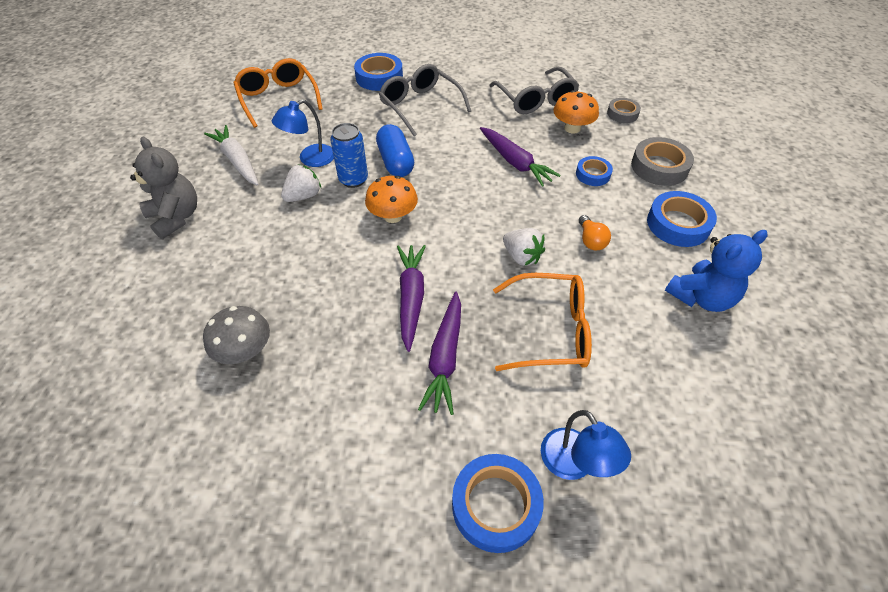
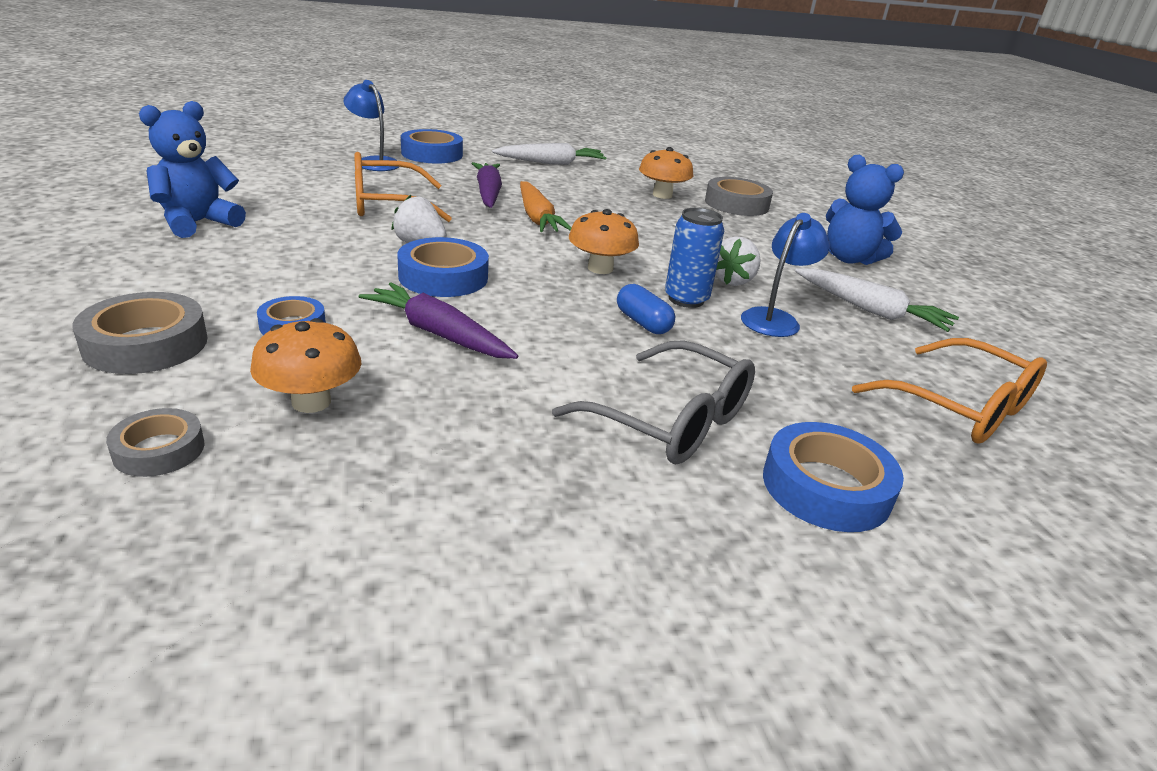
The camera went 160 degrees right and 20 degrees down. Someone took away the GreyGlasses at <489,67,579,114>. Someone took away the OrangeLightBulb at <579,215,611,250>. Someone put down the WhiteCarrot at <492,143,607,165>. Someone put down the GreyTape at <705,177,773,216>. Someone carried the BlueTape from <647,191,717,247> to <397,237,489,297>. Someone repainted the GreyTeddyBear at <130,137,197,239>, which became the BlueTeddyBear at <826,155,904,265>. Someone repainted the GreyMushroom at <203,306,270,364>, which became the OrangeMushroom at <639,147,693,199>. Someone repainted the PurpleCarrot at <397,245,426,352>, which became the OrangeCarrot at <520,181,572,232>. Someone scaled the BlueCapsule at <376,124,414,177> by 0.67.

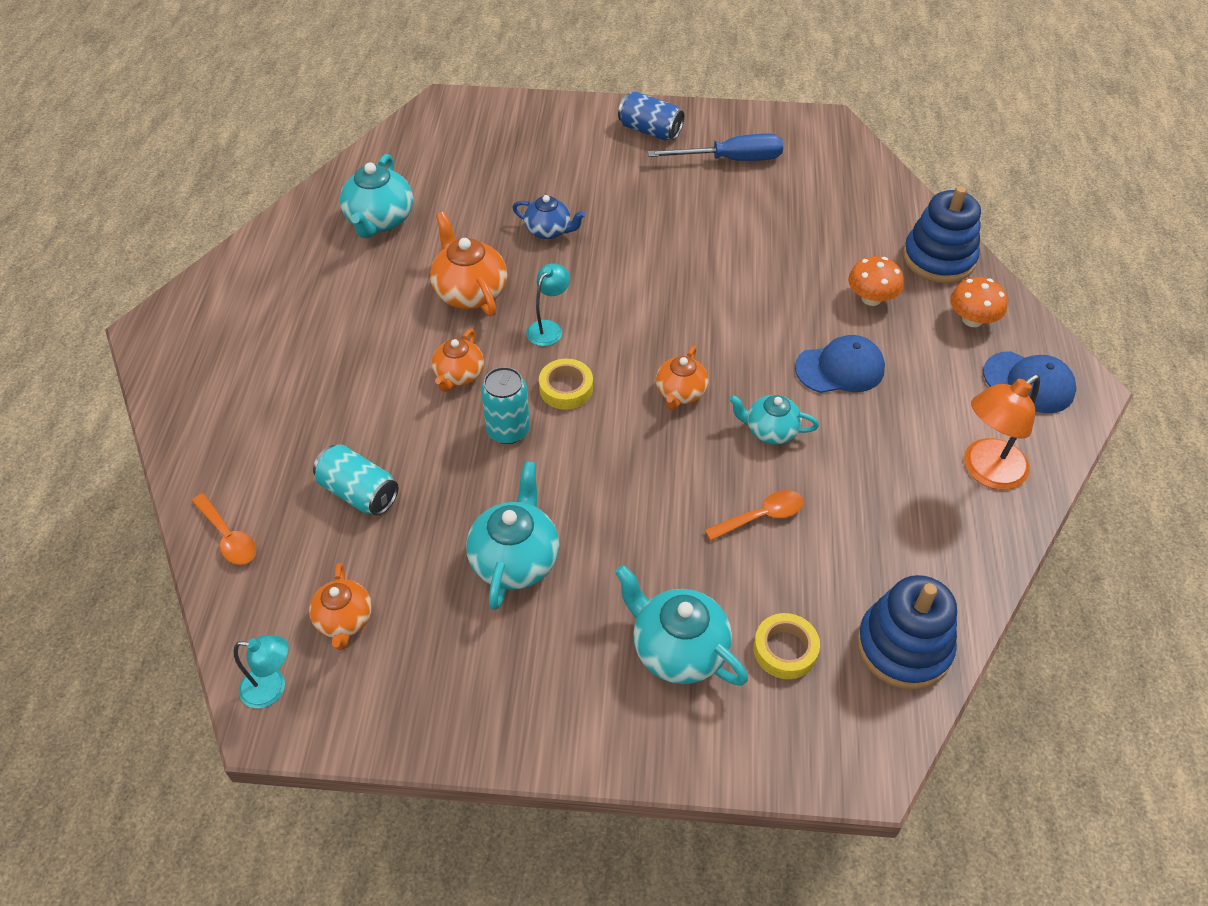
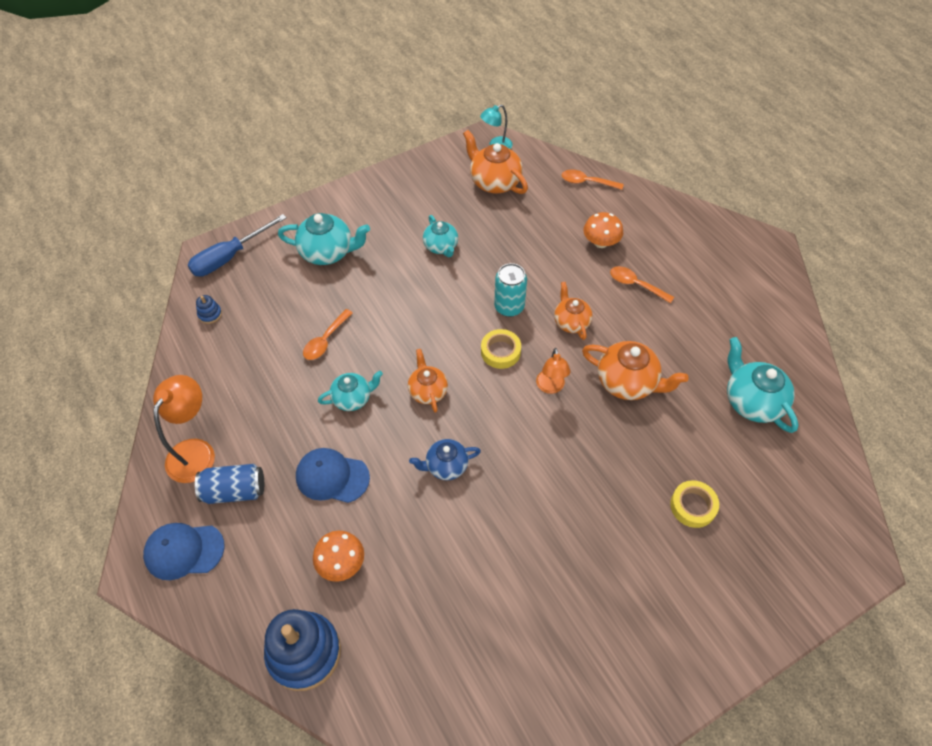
The camera went 145 degrees right and 5 degrees up. Someone took away the TurquoiseCan at <313,444,398,516>. Someone put down the OrangeSpoon at <610,266,674,303>. Someone carried the BlueTeapot from <512,195,586,239> to <409,439,481,481>. Someone carried the BlueCan from <618,91,684,140> to <195,464,264,504>. Someone carried the BlueScrewdriver from <648,134,783,161> to <188,214,287,277>. Someone carried the YellowTape from <753,613,820,679> to <670,480,719,528>. Someone carried the OrangeMushroom from <950,277,1008,327> to <583,212,623,248>. Someone repainted the TurquoiseLamp at <526,263,570,346>, which became the OrangeLamp at <536,348,571,394>. Someone rotated the BlueCap at <795,335,885,393> by 60 degrees clockwise. Someone scaled the OrangeTeapot at <309,563,372,650> by 1.56. Someone scaled the TurquoiseTeapot at <466,461,559,610> by 0.64. Someone scaled the BlueStackingToy at <857,575,957,689> by 0.41.

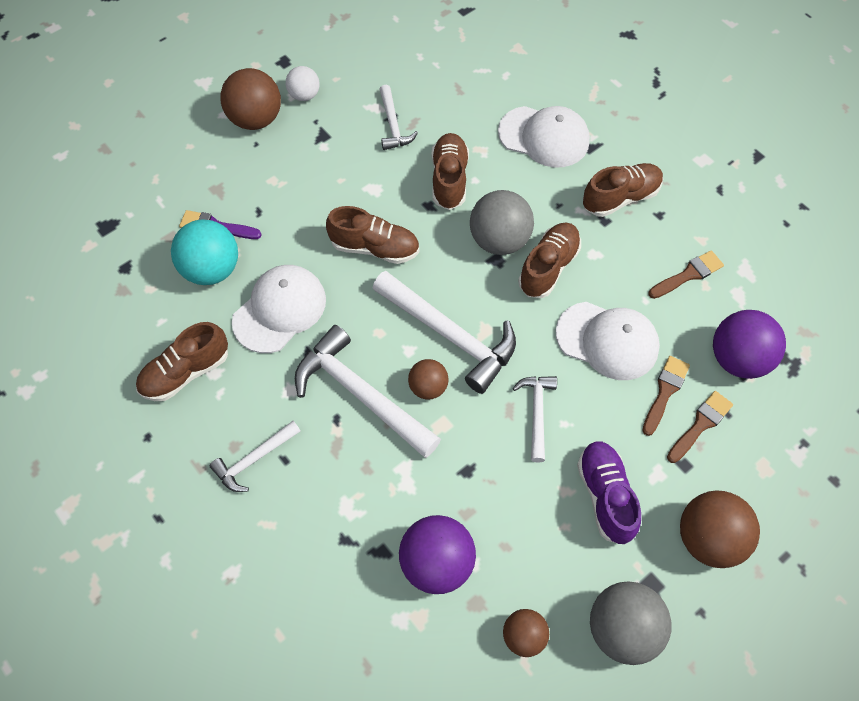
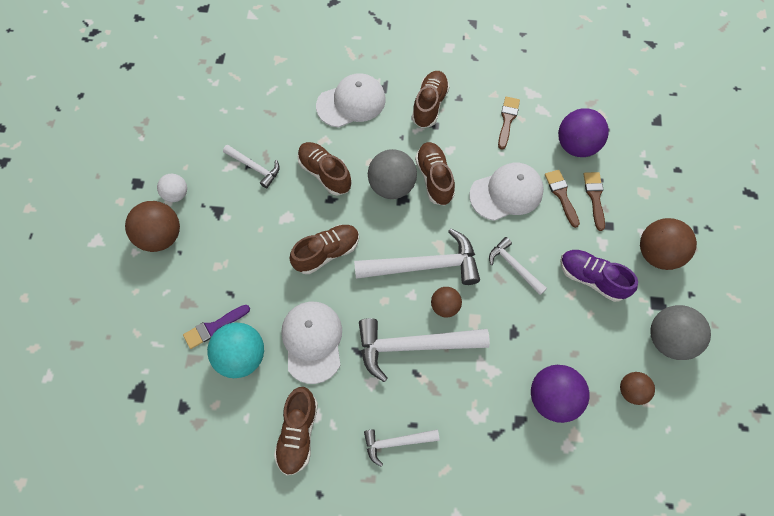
The camera went 45 degrees left and 5 degrees up. Someone rotated the WhiteHammer at <210,421,301,492> by 75 degrees clockwise.

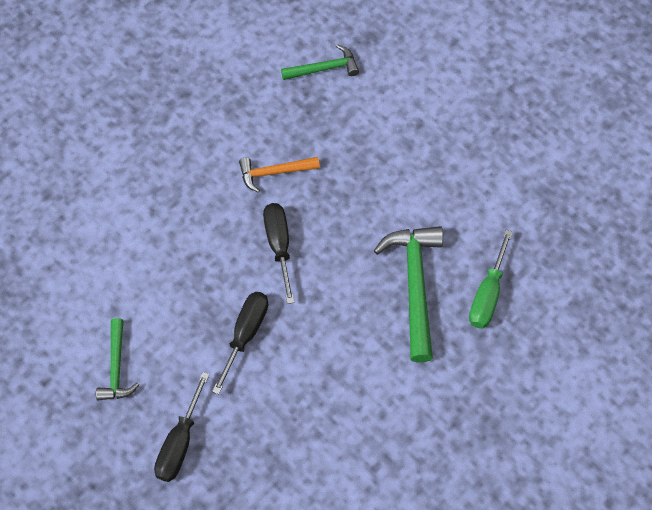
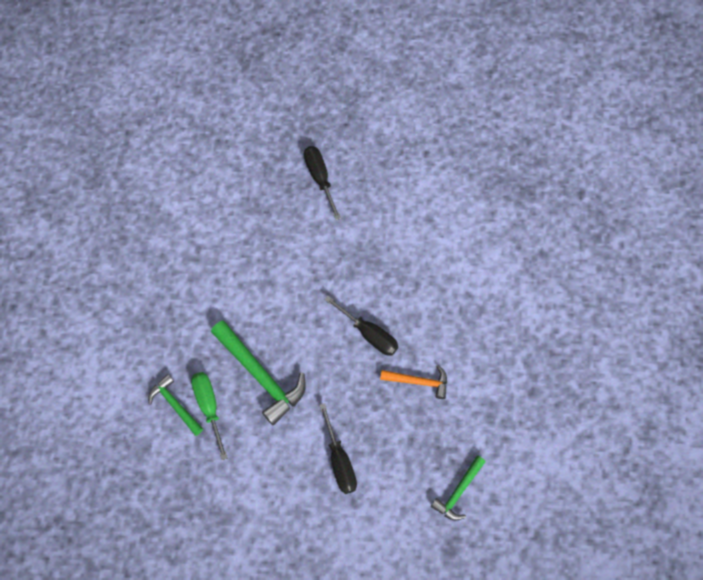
The camera went 140 degrees right and 5 degrees up. Someone carried the GreenHammer from <96,318,139,401> to <148,374,203,436>. Someone carried the BlackScrewdriver from <212,292,268,394> to <319,403,357,494>. Someone rotated the OrangeHammer at <239,157,320,193> by 60 degrees clockwise.

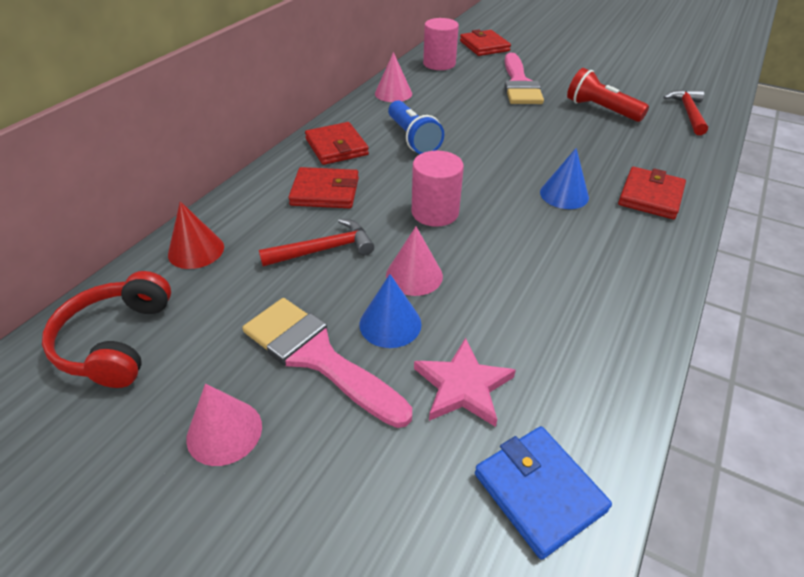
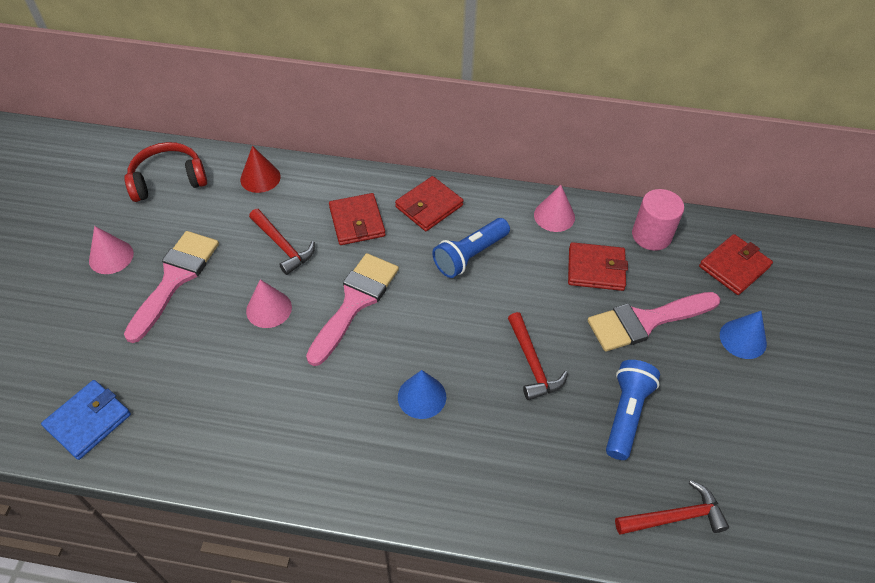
The camera went 70 degrees right and 10 degrees up. Someone took away the PinkStar at <414,338,516,427>. Someone put down the RedHammer at <508,312,568,400>. Someone carried the BlueCone from <359,274,422,348> to <720,311,767,359>. Someone carried the RedWallet from <618,167,686,219> to <568,242,628,291>. Someone swapped the PinkCylinder at <412,151,464,227> for the PinkBrush at <306,253,399,366>. Someone repainted the RedFlashlight at <567,68,649,122>, which became the BlueFlashlight at <606,360,660,460>.

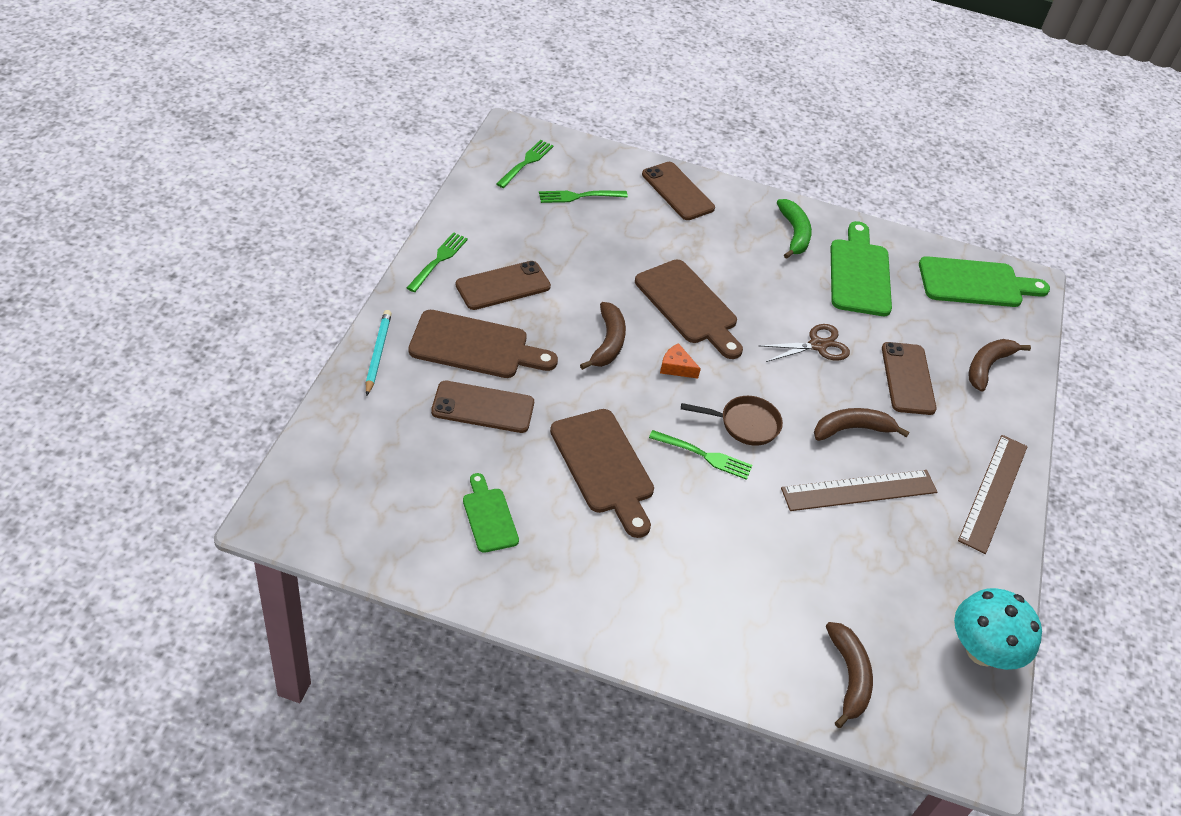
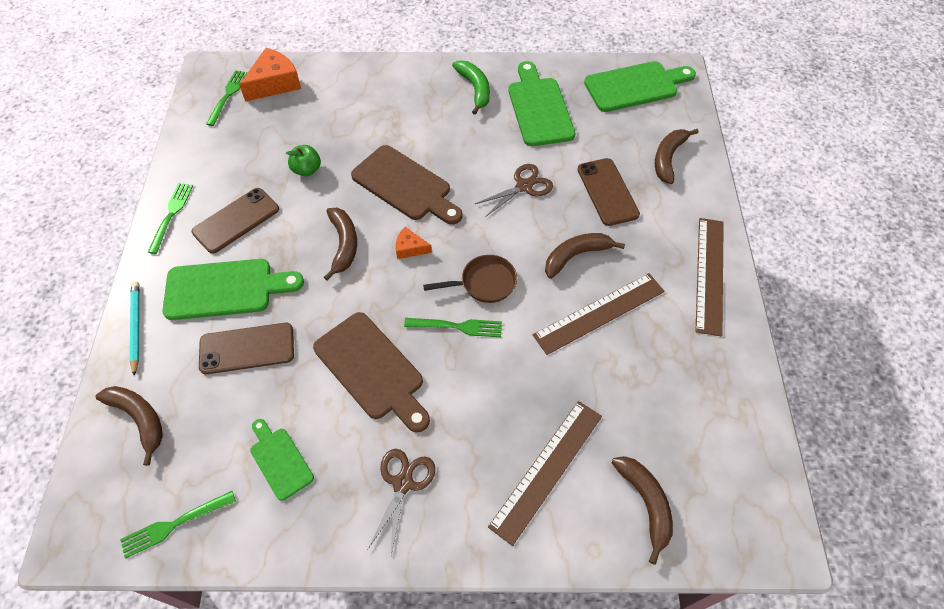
The camera went 10 degrees left and 10 degrees up. Someone took away the BrownPhone at <642,162,715,220>. Someone took away the TurquoiseMushroom at <954,588,1042,670>. Someone put down the BrownBanana at <96,386,163,466>. Someone put down the OrangeCheese at <239,48,301,102>. Someone put down the GreenApple at <286,145,321,176>. Someone put down the BrownScissors at <368,449,435,555>. Someone put down the BrownRuler at <488,401,602,546>. Someone carried the GreenFork from <539,191,628,203> to <120,491,236,559>. Someone repainted the BrownCuttingBoard at <409,310,558,378>, which became the GreenCuttingBoard at <162,259,304,320>.

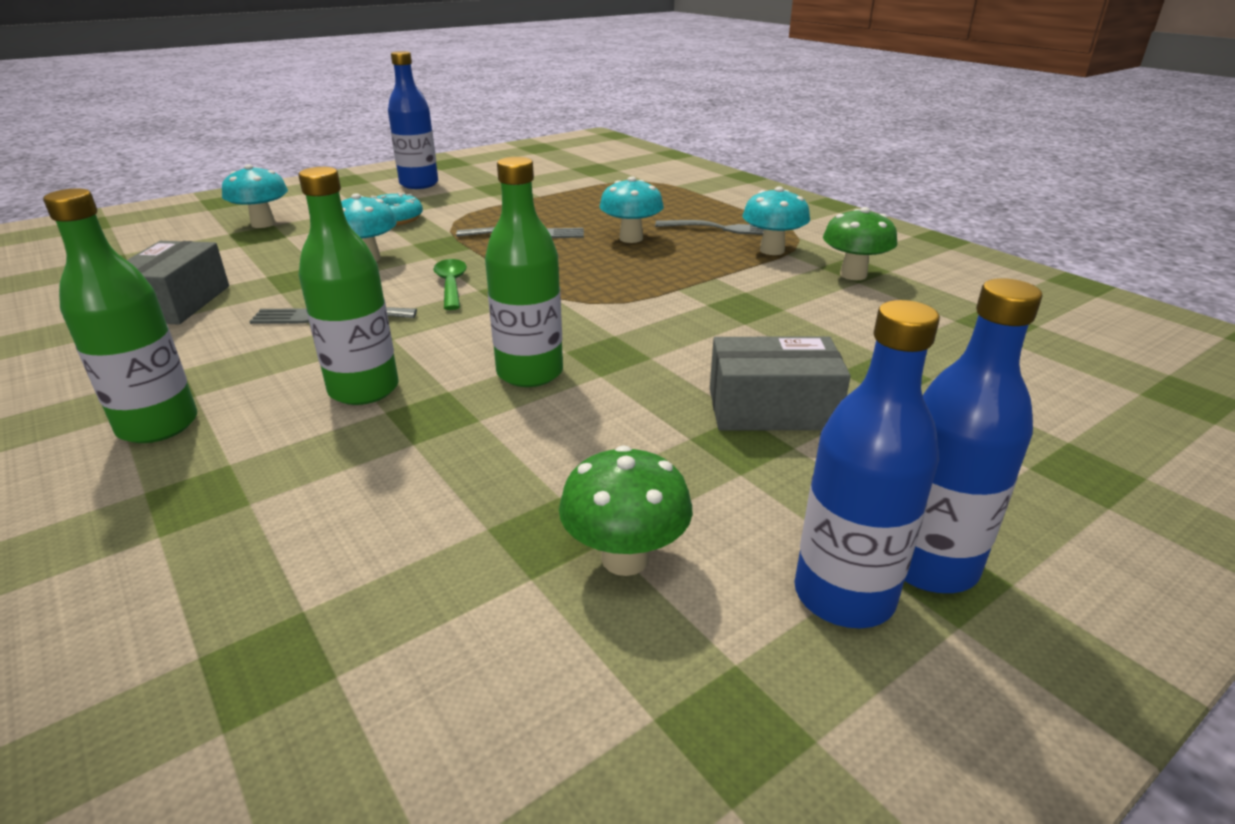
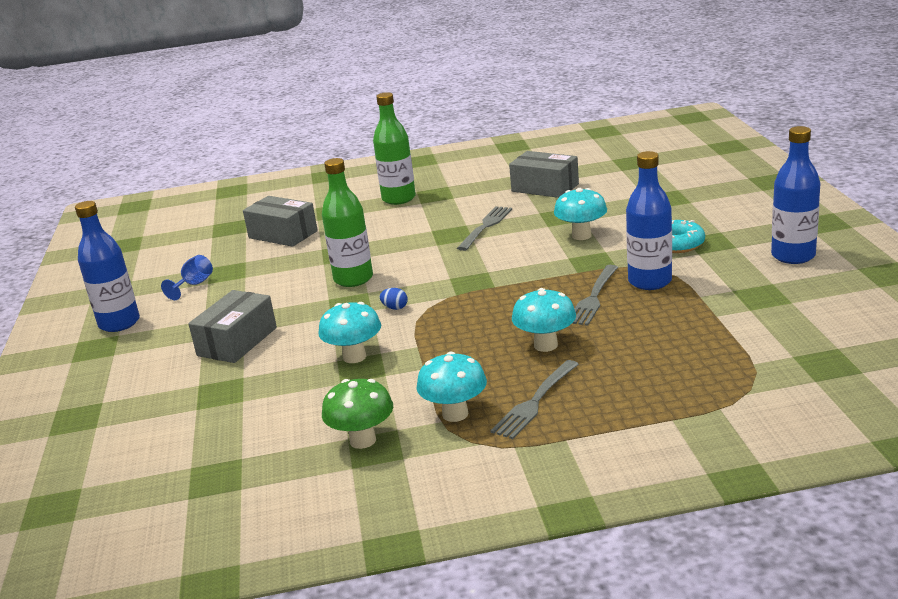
The camera went 120 degrees right and 5 degrees down. Someone took away the GreenBottle at <298,167,399,405>. Someone took away the GreenSpoon at <433,259,467,310>. Someone put down the GreyBox at <243,196,318,247>. Someone put down the BlueEgg at <380,288,408,310>. Someone carried the TurquoiseMushroom from <222,164,288,228> to <318,302,381,363>. Someone carried the BlueBottle from <905,278,1043,593> to <626,151,672,290>. Someone swapped the GreenMushroom at <559,445,693,576> for the BlueGoblet at <161,255,213,300>.

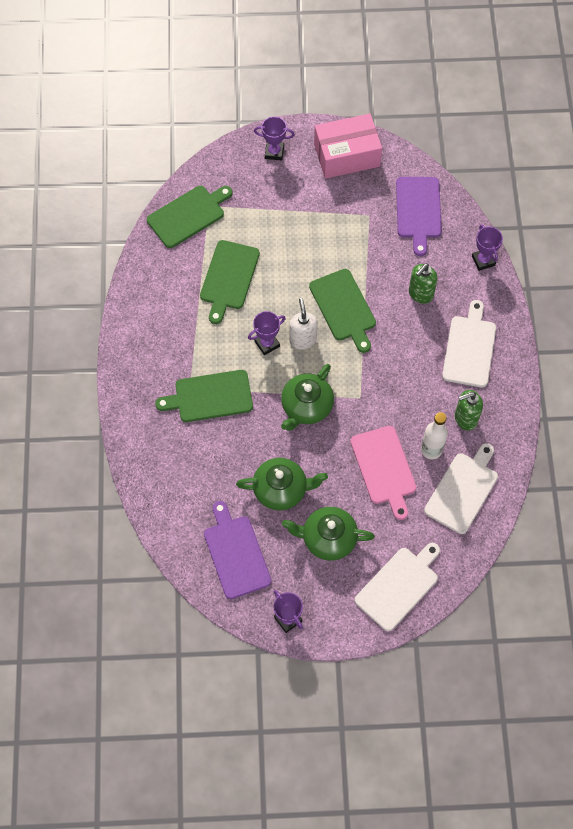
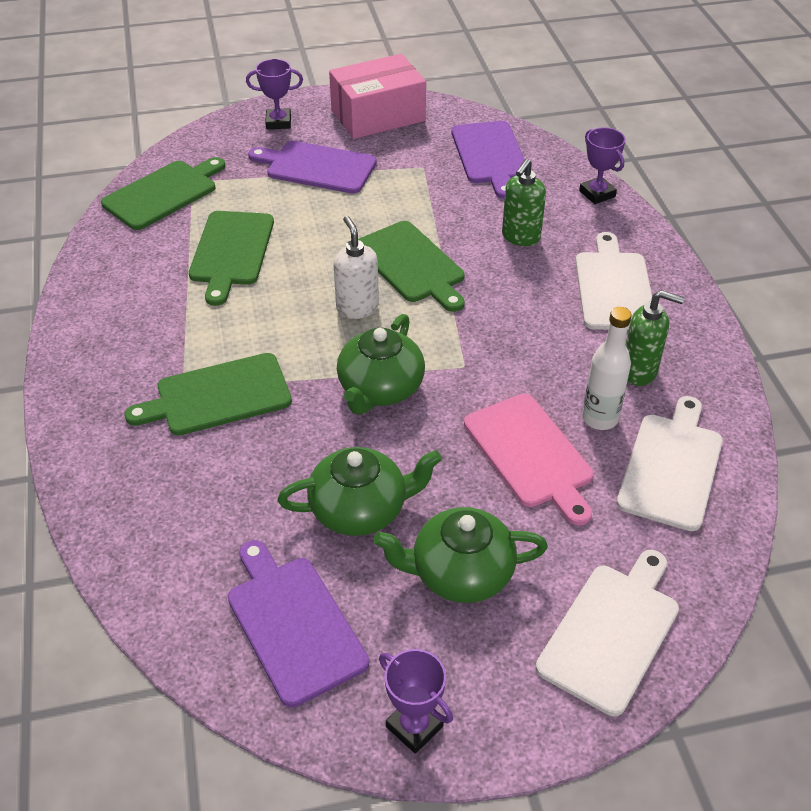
The camera went 10 degrees left and 20 degrees down. Someone took away the PurpleTrophy at <248,311,286,355>. Someone put down the PurpleCuttingBoard at <248,141,377,194>. Someone rotated the GreenSoapDispenser at <455,390,483,431> by 135 degrees counterclockwise.

